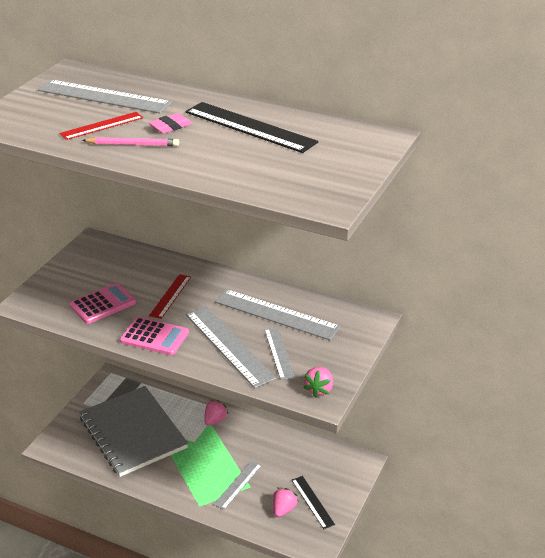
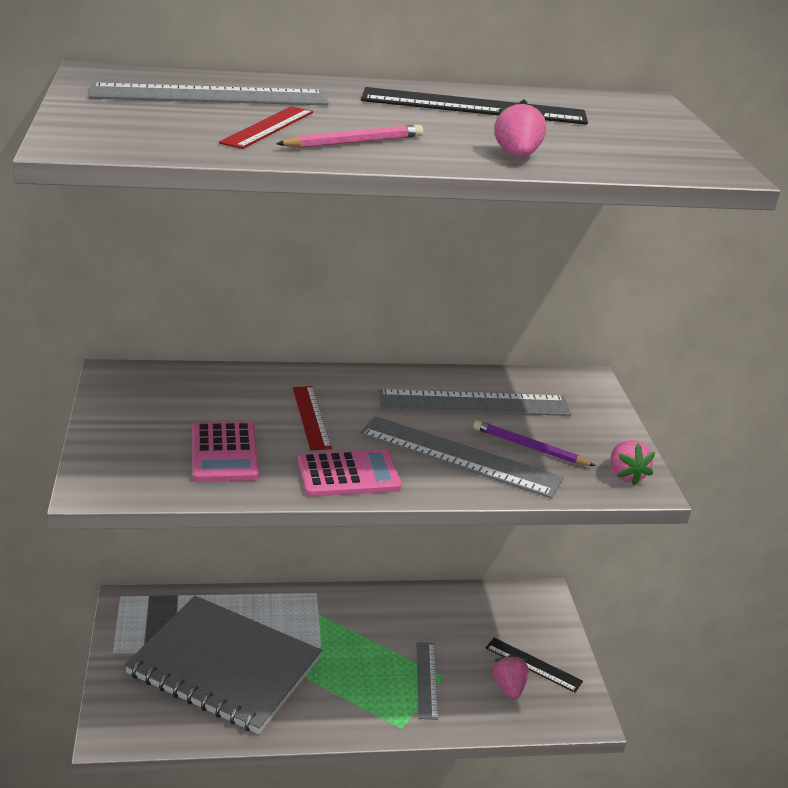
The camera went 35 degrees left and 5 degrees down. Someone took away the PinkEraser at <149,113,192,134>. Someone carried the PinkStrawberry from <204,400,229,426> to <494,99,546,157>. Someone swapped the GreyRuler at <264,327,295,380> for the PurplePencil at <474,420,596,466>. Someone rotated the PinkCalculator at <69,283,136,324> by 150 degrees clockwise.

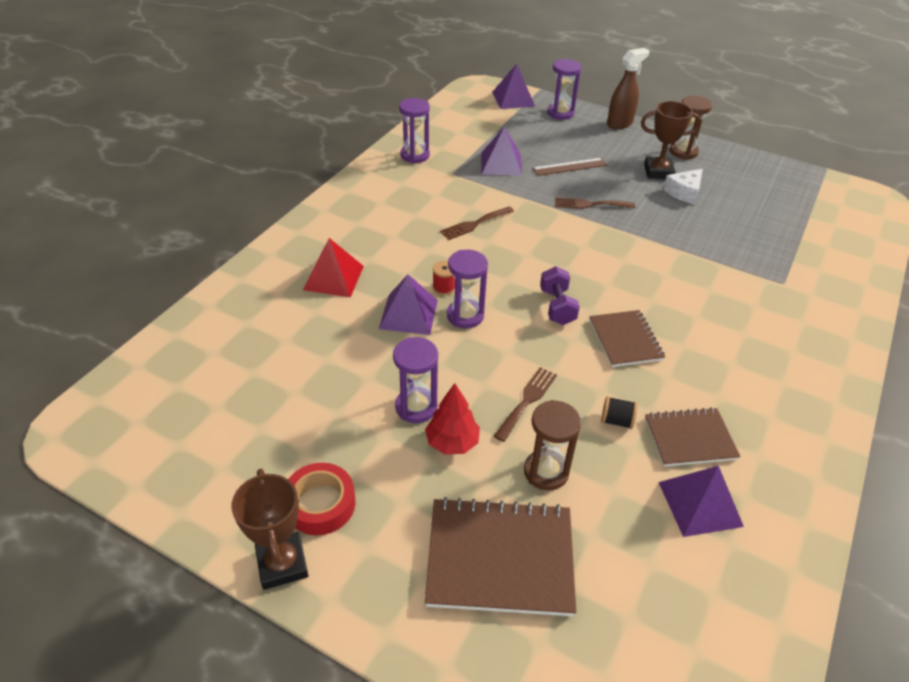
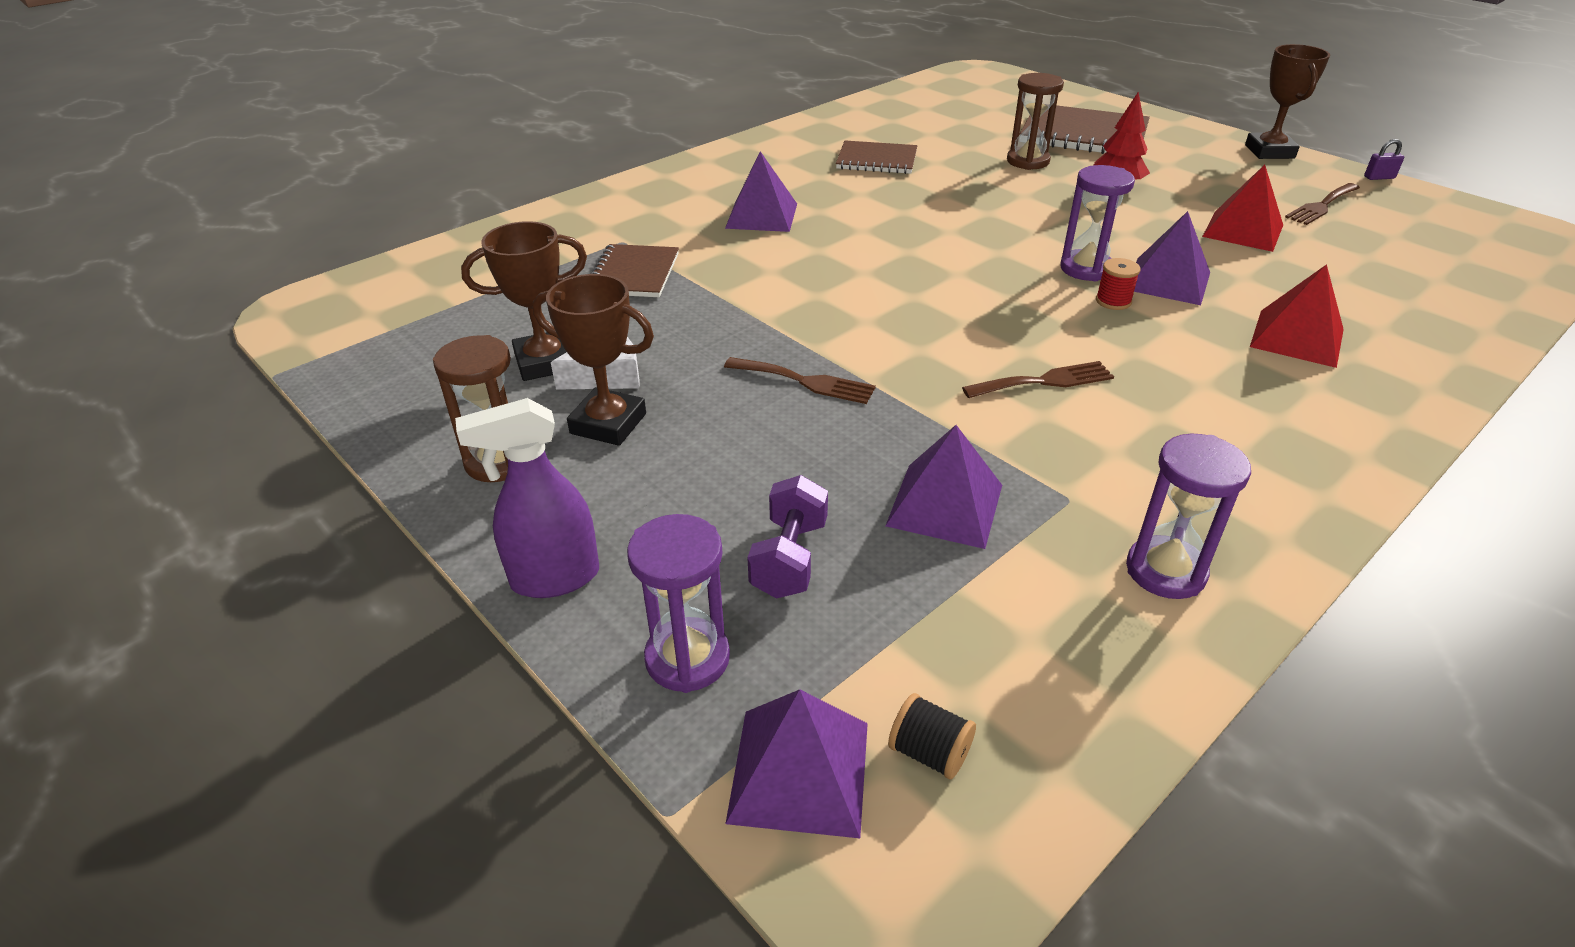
The camera went 160 degrees left and 5 degrees down. Someone took away the RedTape at <288,463,355,535>. Someone took away the PurpleHourglass at <393,337,438,423>. Someone took away the BrownRuler at <532,158,607,176>. Someone put down the BrownTrophy at <461,221,587,381>. Someone put down the RedPyramid at <1202,165,1283,252>. Someone put down the PurplePadlock at <1364,139,1404,180>. Someone carried the BrownFork from <494,367,557,442> to <1285,183,1360,225>. Someone carried the PurpleDumbbell from <540,266,580,325> to <747,475,828,599>. Someone carried the BrownNotebook from <590,310,665,367> to <591,244,679,297>. Someone carried the BlackSpool from <601,396,638,429> to <888,693,976,780>. Someone carried the PurplePyramid from <658,466,744,537> to <725,151,797,232>. Someone repainted the BrownSprayBottle at <607,48,650,129>, which became the PurpleSprayBottle at <455,398,599,598>.

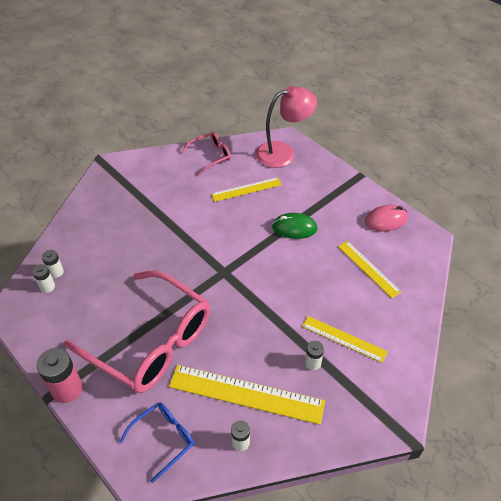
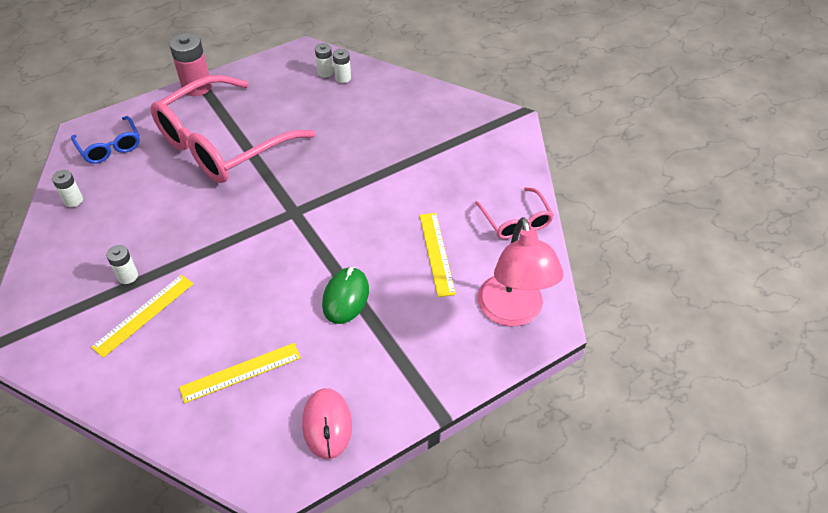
The camera went 100 degrees right and 0 degrees up. Someone took away the YellowRuler at <169,365,325,425>.

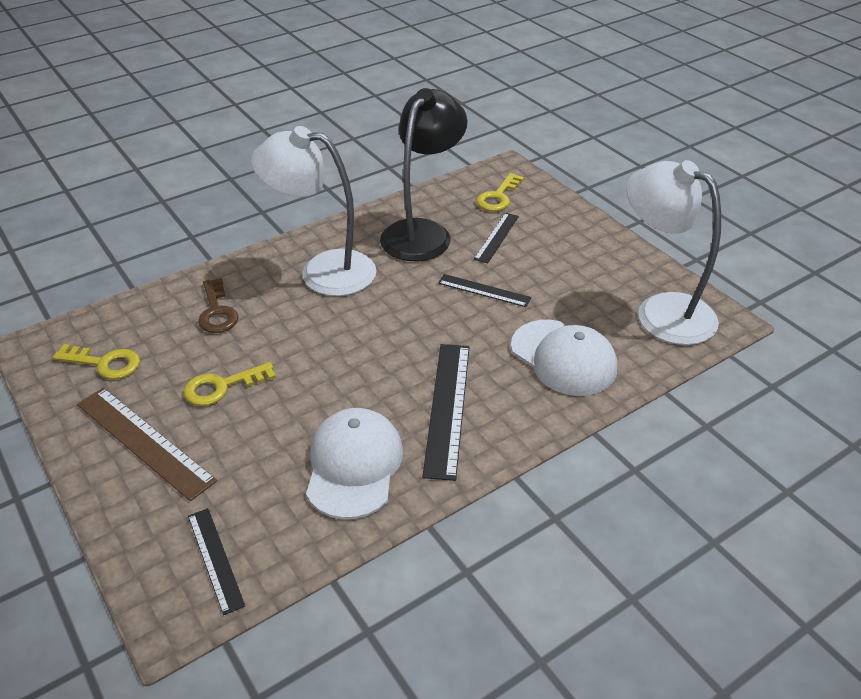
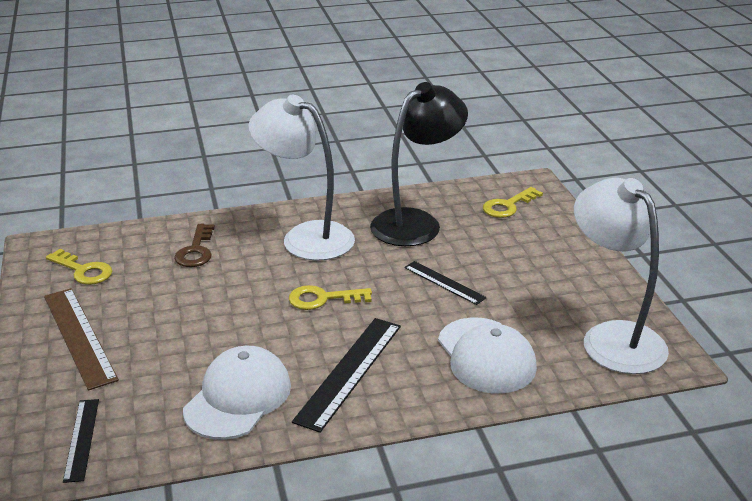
The camera went 20 degrees right and 10 degrees down. Someone took away the BlackRuler at <474,213,519,263>. Someone carried the YellowKey from <183,362,276,406> to <289,285,372,310>.

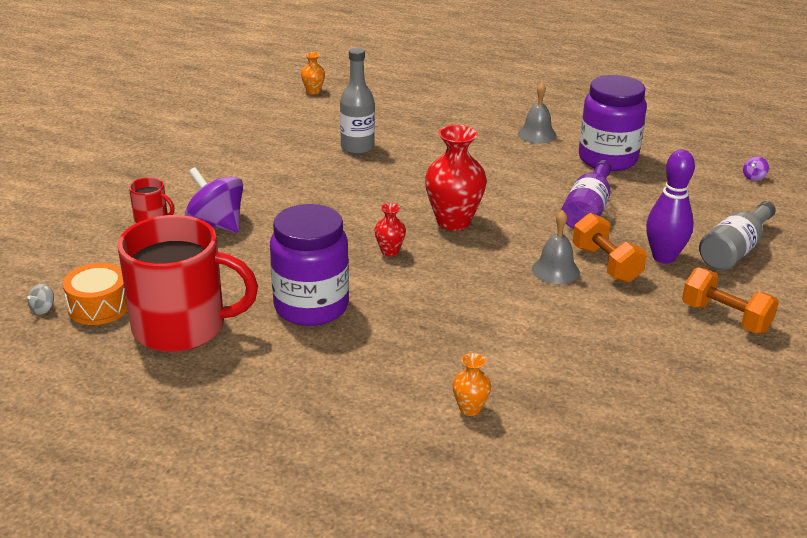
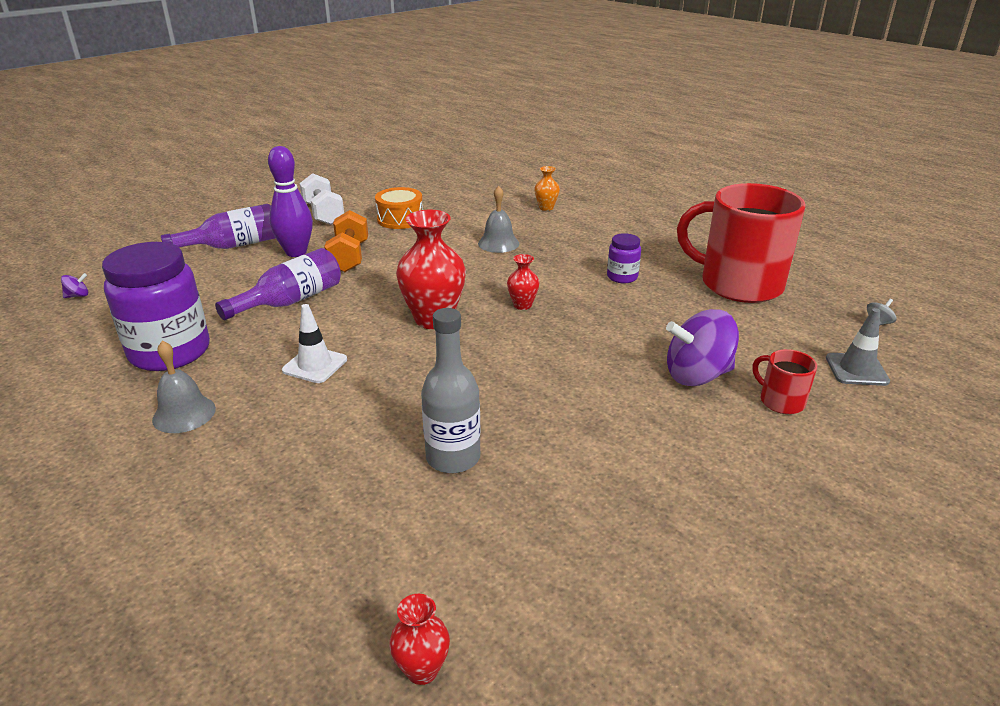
The camera went 155 degrees left and 0 degrees up. Someone put down the WhiteTrafficCone at <282,304,347,383>. Someone put down the GreyTrafficCone at <826,308,890,386>. Someone carried the OrangeDrum from <63,263,128,325> to <375,187,423,229>. Someone carried the GreyBell from <532,210,580,284> to <478,186,519,253>. Someone repainted the OrangeVase at <301,52,325,94>, which became the RedVase at <389,594,450,685>. Someone repainted the OrangeDumbbell at <682,267,779,334>, which became the WhiteDumbbell at <299,173,344,225>. Someone repainted the GreyBottle at <699,201,776,270>, which became the PurpleBottle at <161,204,276,249>. Someone rotated the PurpleSpinningTop at <185,167,243,233> by 105 degrees clockwise. Someone scaled the PurpleJar at <270,204,349,326> by 0.47.

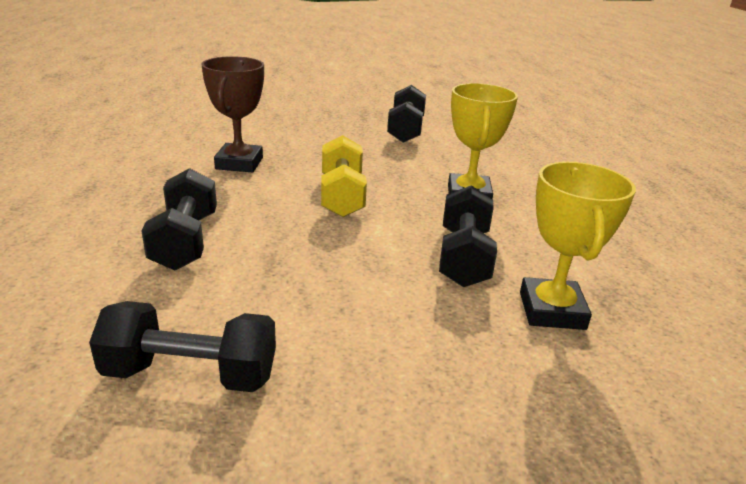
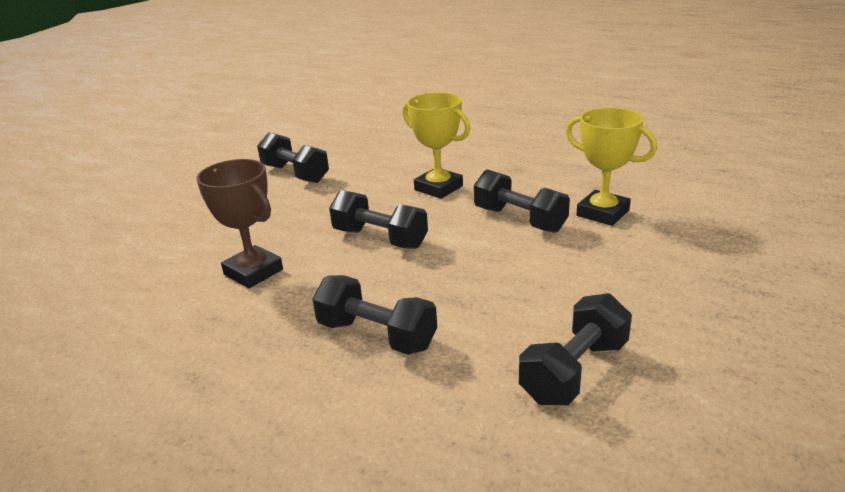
The camera went 50 degrees left and 0 degrees up. Someone repainted the YellowDumbbell at <321,135,367,217>, which became the BlackDumbbell at <329,190,428,249>.

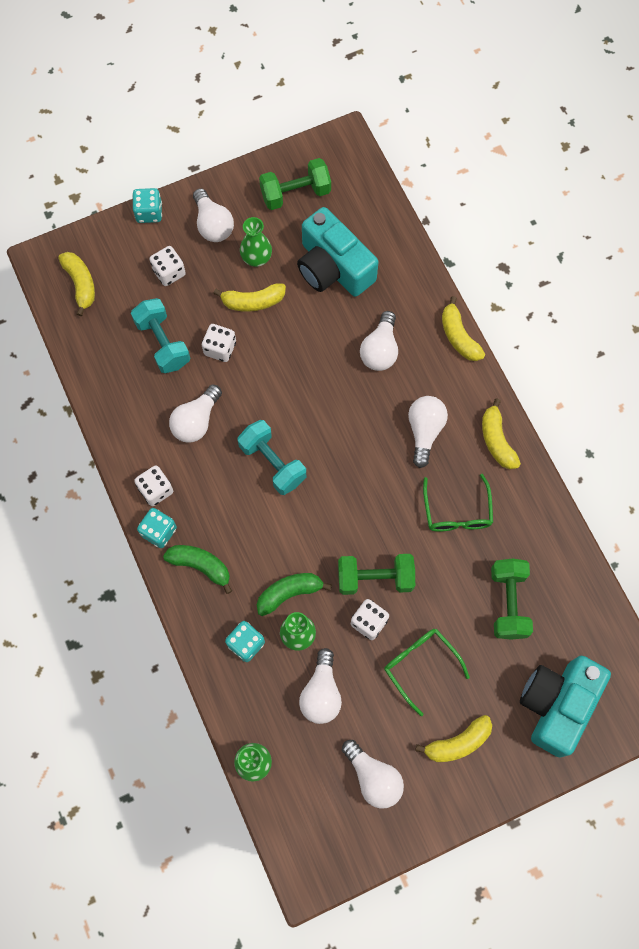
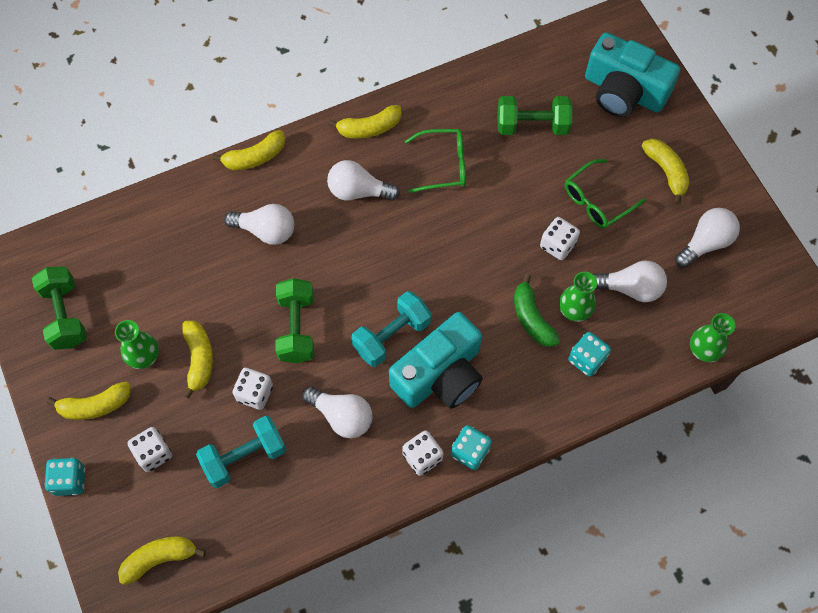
The camera went 90 degrees left and 5 degrees down. Someone took away the GreenBanana at <163,545,232,594>. Someone carried the TurquoiseCamera from <297,207,379,297> to <389,312,483,409>. Someone carried the GreenDumbbell from <338,554,415,595> to <276,278,314,363>. Someone swapped the WhiteLightBulb at <193,188,234,242> for the YellowBanana at <46,382,131,420>.

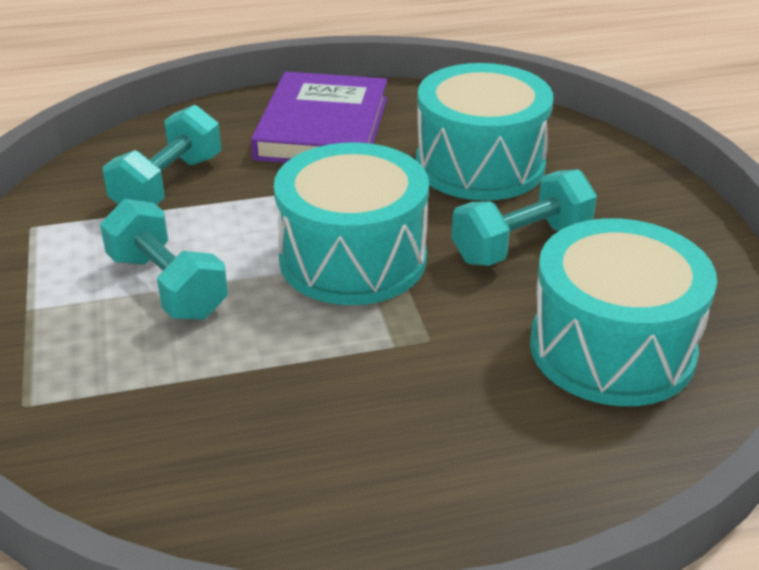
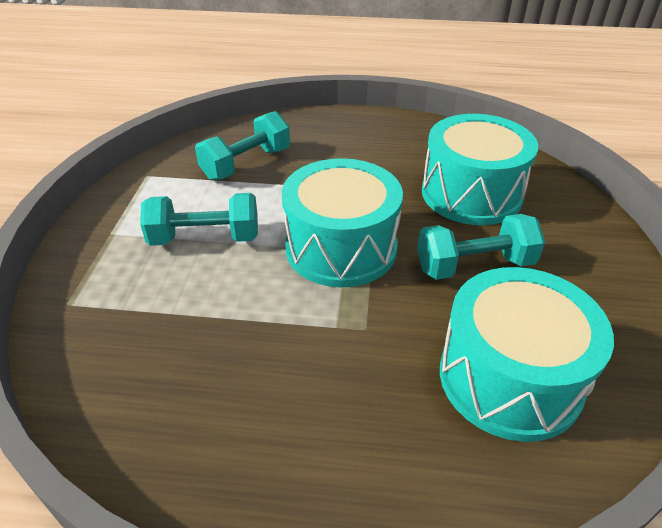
The camera went 20 degrees right and 5 degrees up. Someone took away the PurpleBook at <251,72,387,163>. Someone rotated the TurquoiseDumbbell at <100,199,228,320> by 75 degrees counterclockwise.

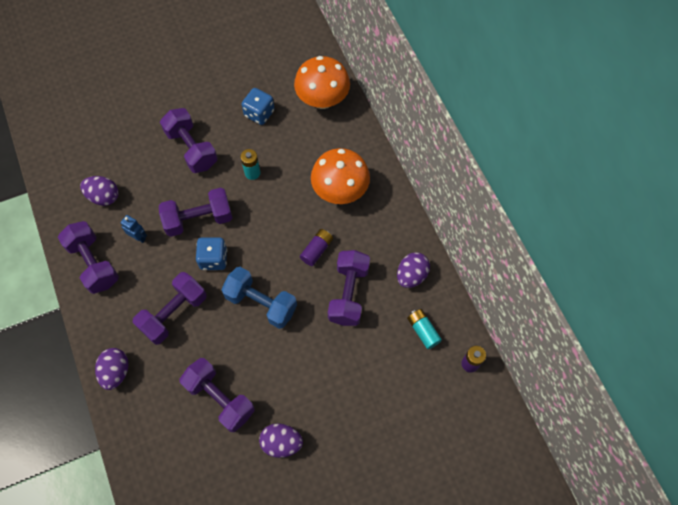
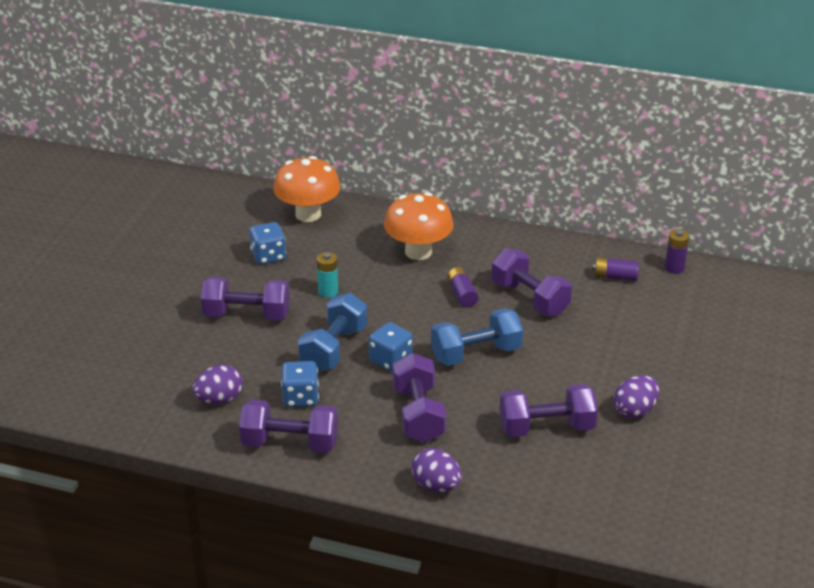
The camera went 50 degrees left and 30 degrees down. Someone took away the PurpleEgg at <397,252,430,288>. Someone swapped the BlueRobot at <121,215,147,243> for the BlueDice at <281,361,319,407>. Someone repainted the PurpleDumbbell at <159,188,232,237>, which became the BlueDumbbell at <298,293,367,372>. Someone repainted the TurquoiseBattery at <407,309,442,349>, which became the PurpleBattery at <593,257,639,281>.

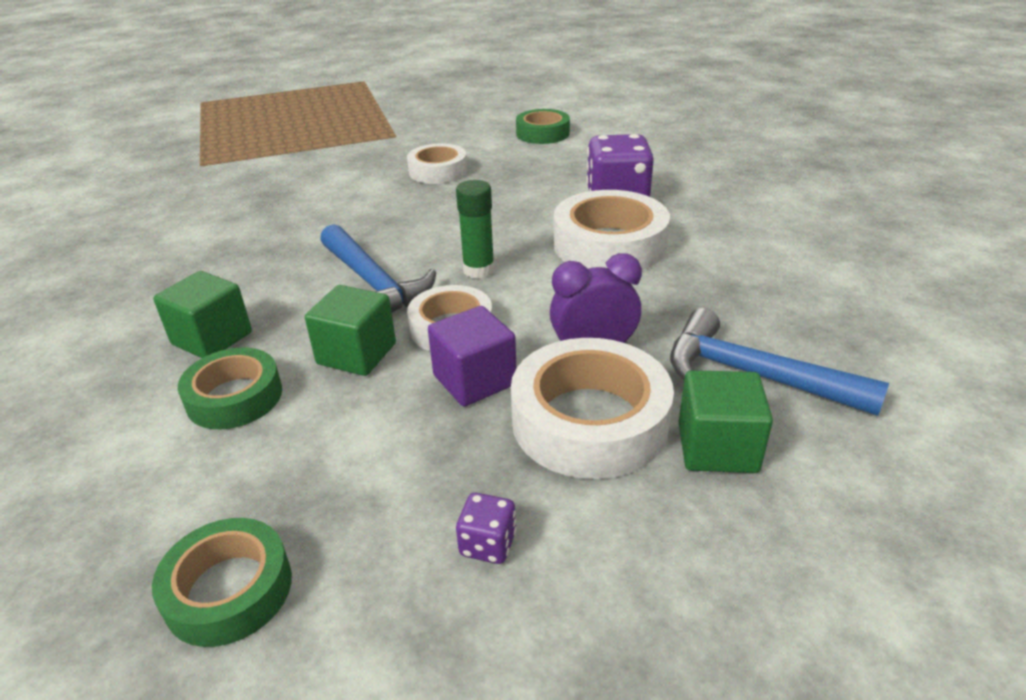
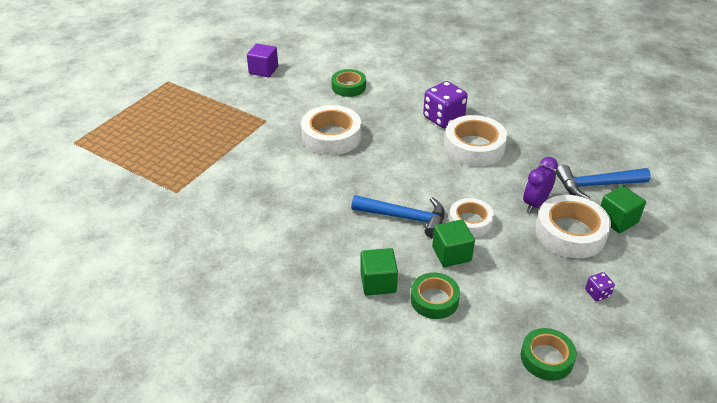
The camera went 40 degrees left and 5 degrees up. Someone took away the GreenGlueStick at <456,180,495,279>. Someone carried the PurpleCube from <428,306,516,407> to <247,43,278,77>. Someone scaled the WhiteTape at <407,143,467,184> by 1.58.

